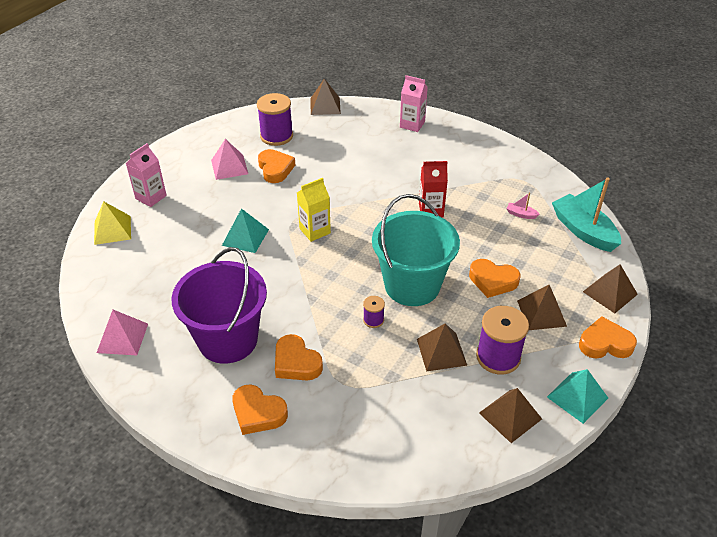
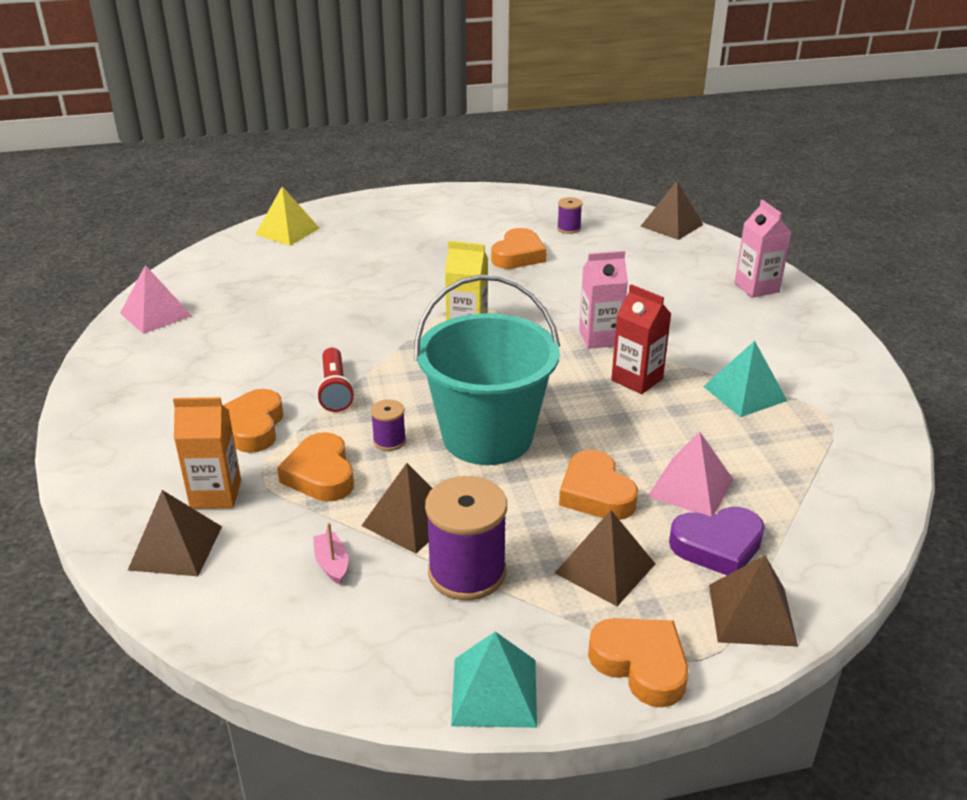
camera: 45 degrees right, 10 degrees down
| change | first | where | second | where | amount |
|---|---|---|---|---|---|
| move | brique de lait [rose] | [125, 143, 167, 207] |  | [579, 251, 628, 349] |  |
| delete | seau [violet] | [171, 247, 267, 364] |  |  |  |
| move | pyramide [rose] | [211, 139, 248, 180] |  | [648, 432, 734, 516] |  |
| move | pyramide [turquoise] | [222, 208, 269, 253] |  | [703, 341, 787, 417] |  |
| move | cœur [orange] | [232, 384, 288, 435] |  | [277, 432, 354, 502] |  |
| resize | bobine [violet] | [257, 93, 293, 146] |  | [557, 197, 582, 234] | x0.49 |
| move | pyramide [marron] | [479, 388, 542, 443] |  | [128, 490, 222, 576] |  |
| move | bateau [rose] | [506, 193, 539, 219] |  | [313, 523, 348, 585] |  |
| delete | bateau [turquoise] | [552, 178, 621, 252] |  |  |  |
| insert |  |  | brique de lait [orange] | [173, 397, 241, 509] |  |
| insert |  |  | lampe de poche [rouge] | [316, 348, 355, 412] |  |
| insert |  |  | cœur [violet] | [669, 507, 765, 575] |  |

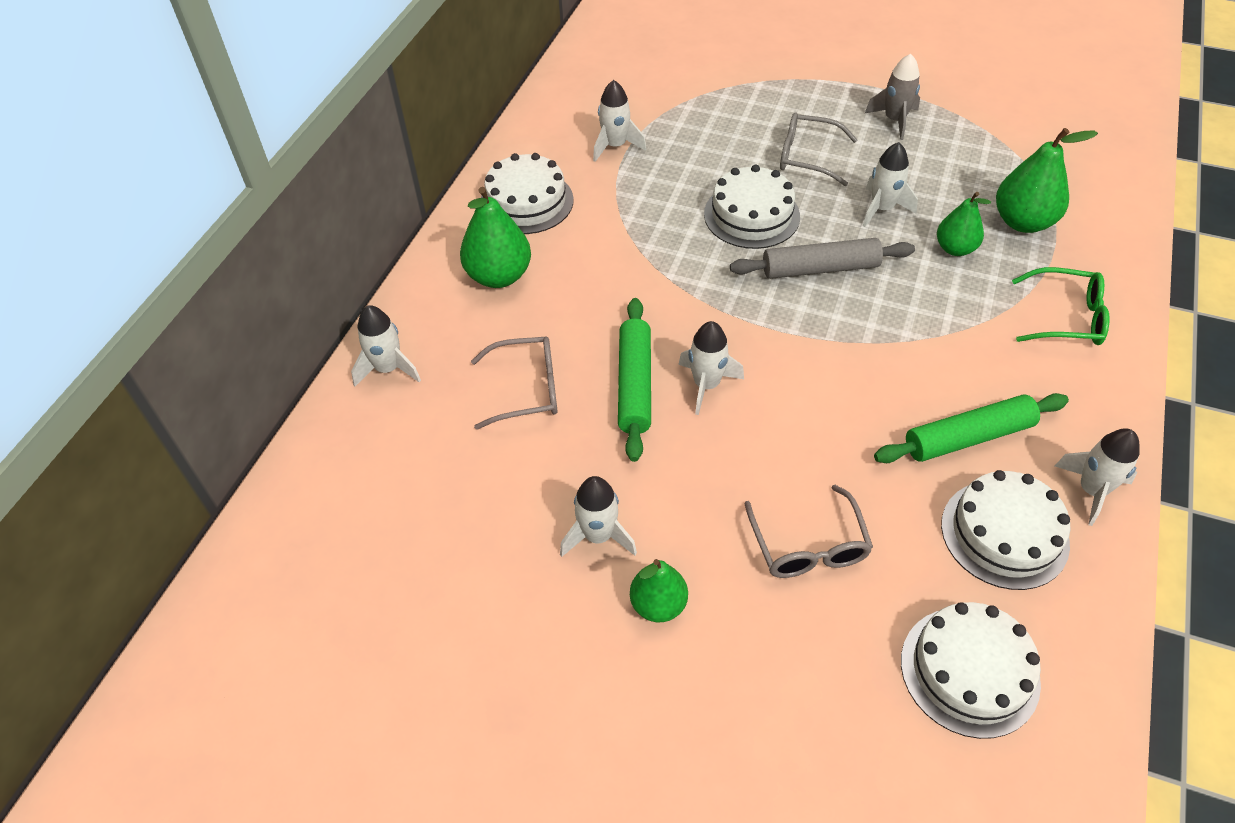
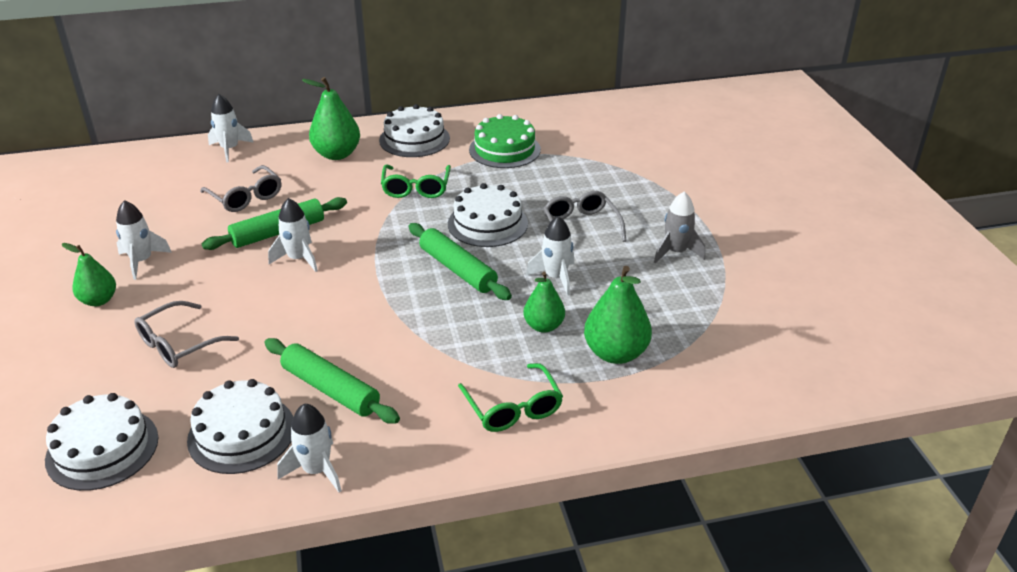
camera: 55 degrees right, 15 degrees down
| change | first | where | second | where | amount |
|---|---|---|---|---|---|
| replace | fusée [blanc] | [593, 80, 646, 162] | gâteau [vert] | [469, 114, 541, 168] |  |
| recolor | rouleau à pâtisserie [gris] | [730, 238, 915, 279] | rouleau à pâtisserie [vert] | [409, 223, 512, 300] |  |
| insert |  |  | lunettes [vert] | [381, 165, 451, 198] |  |

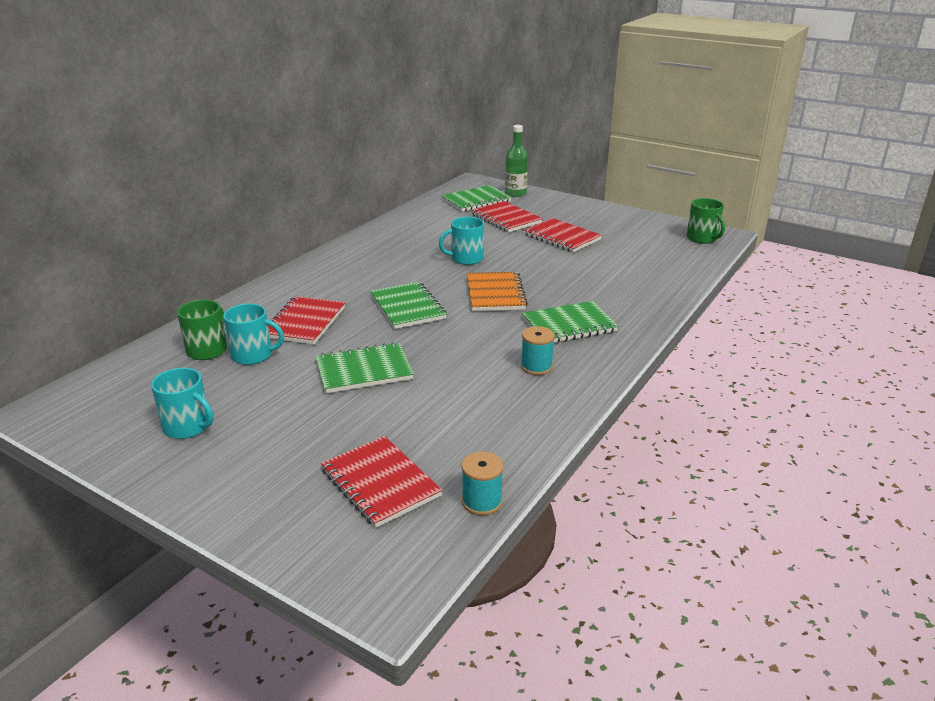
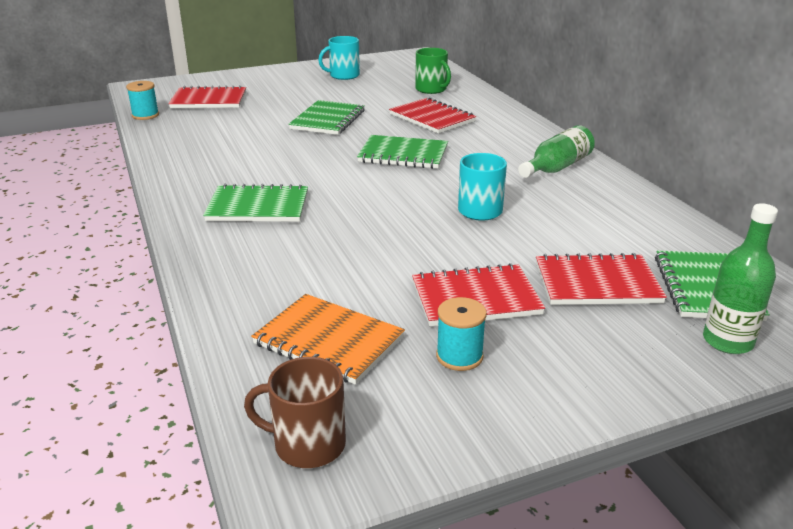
camera: 125 degrees right, 0 degrees up
| change | first | where | second | where | amount |
|---|---|---|---|---|---|
| delete | tasse [turquoise] | [223, 304, 284, 365] |  |  |  |
| move | carnet [orange] | [467, 272, 528, 311] |  | [251, 294, 405, 385] |  |
| move | bobine [turquoise] | [521, 326, 555, 375] |  | [436, 297, 487, 371] |  |
| rotate | carnet [vert] | [522, 301, 619, 342] |  | [203, 184, 308, 222] | 75 degrees clockwise |
| recolor | tasse [vert] | [687, 198, 725, 244] | tasse [marron] | [244, 357, 346, 468] |  |
| insert |  |  | bouteille [vert] | [518, 125, 595, 178] |  |

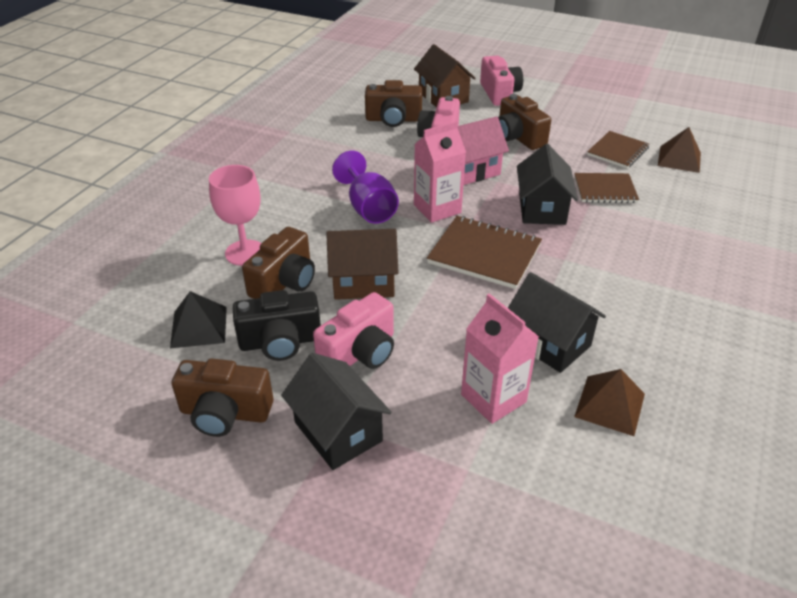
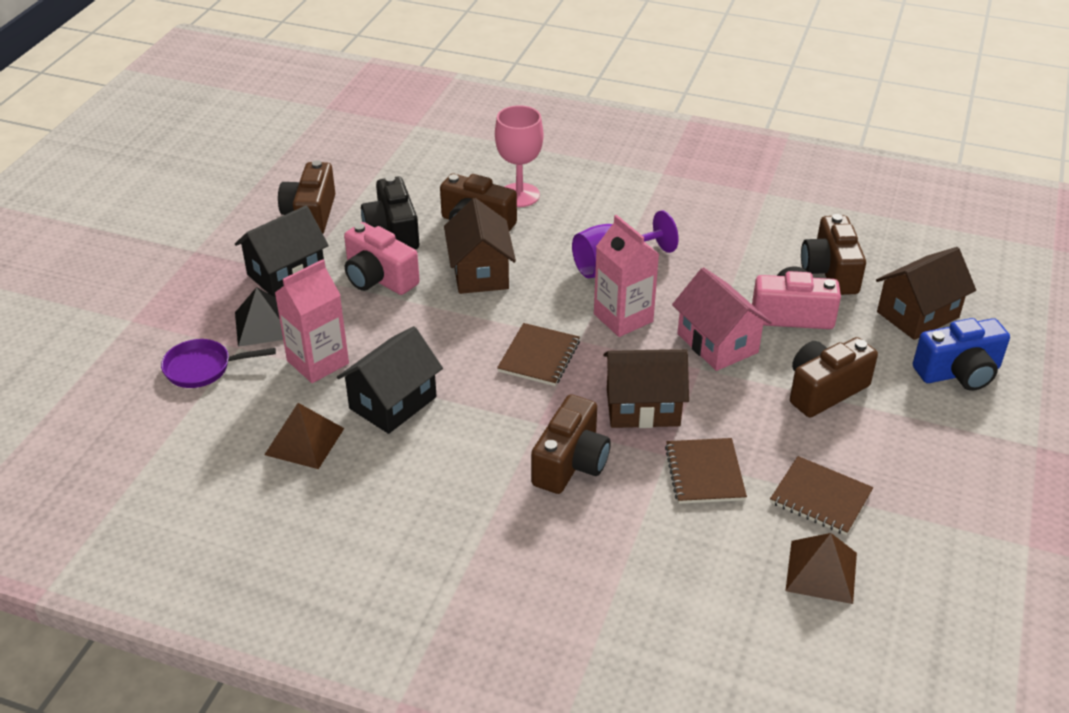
camera: 85 degrees right, 0 degrees up
| change | first | where | second | where | amount |
|---|---|---|---|---|---|
| move | pyramide [noir] | [170, 291, 227, 348] |  | [235, 287, 283, 347] |  |
| resize | carnet [marron] | [427, 216, 542, 289] |  | [497, 323, 580, 386] | x0.67 |
| recolor | appareil photo [rose] | [480, 56, 523, 106] | appareil photo [bleu] | [913, 318, 1010, 391] |  |
| recolor | maison [noir] | [517, 144, 578, 225] | maison [marron] | [603, 349, 689, 428] |  |
| insert |  |  | poêle [violet] | [161, 339, 276, 388] |  |
| insert |  |  | appareil photo [marron] | [531, 394, 611, 494] |  |

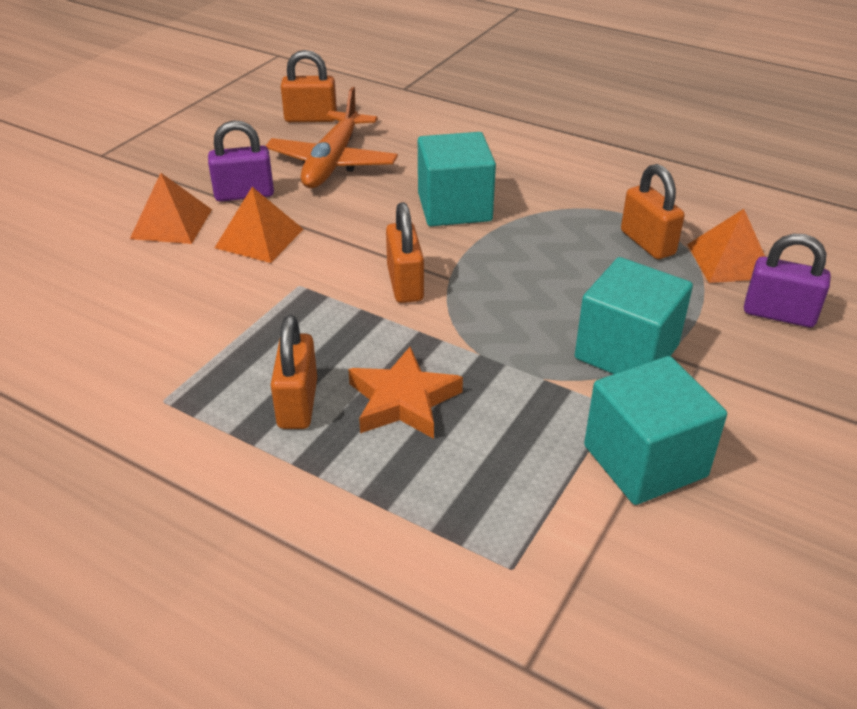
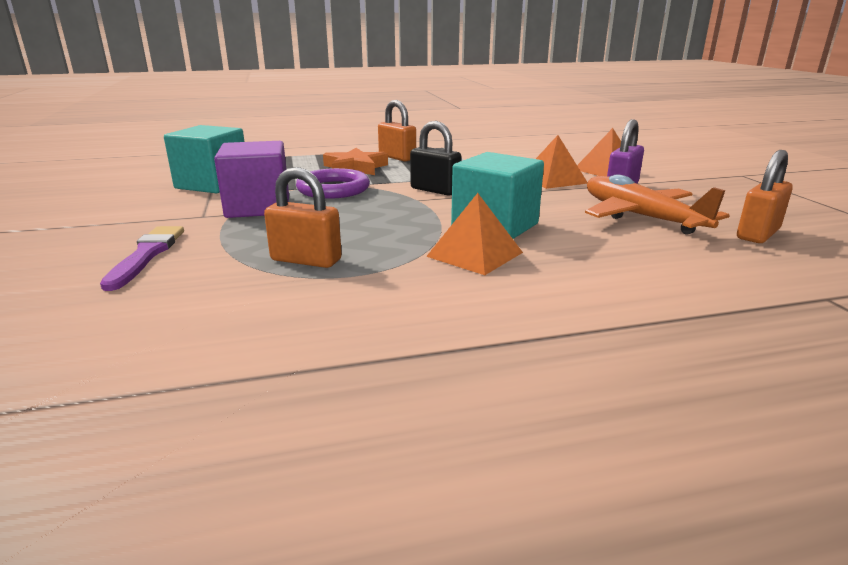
camera: 135 degrees right, 15 degrees down
| change | first | where | second | where | amount |
|---|---|---|---|---|---|
| recolor | cadenas [orange] | [386, 202, 424, 303] | cadenas [noir] | [410, 121, 462, 196] |  |
| recolor | cube [turquoise] | [575, 257, 693, 374] | cube [violet] | [214, 141, 289, 218] |  |
| move | pyramide [orange] | [687, 209, 765, 283] |  | [426, 193, 523, 275] |  |
| replace | cadenas [violet] | [744, 234, 831, 327] | pinceau [violet] | [100, 226, 184, 291] |  |
| insert |  |  | anneau [violet] | [296, 168, 370, 199] |  |

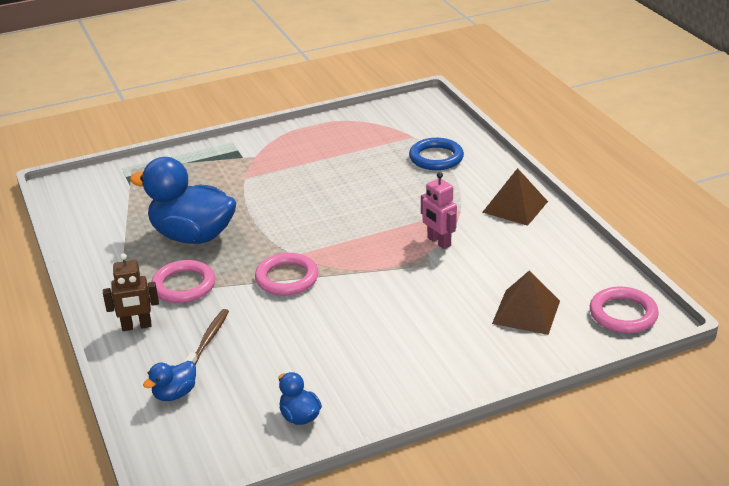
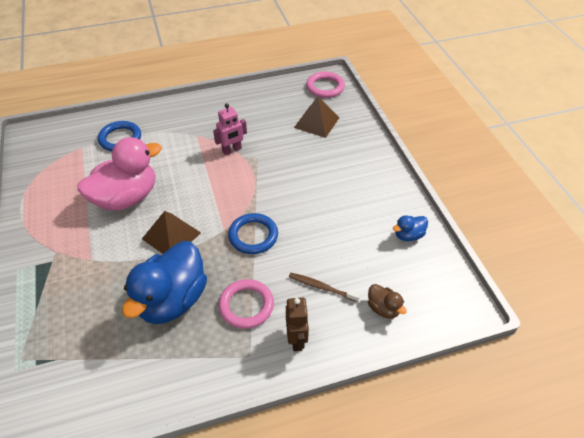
camera: 85 degrees left, 15 degrees up
| change | first | where | second | where | amount |
|---|---|---|---|---|---|
| recolor | canard [bleu] | [143, 361, 196, 401] | canard [marron] | [368, 284, 407, 319] |  |
| recolor | anneau [rose] | [255, 253, 318, 295] | anneau [bleu] | [228, 213, 278, 254] |  |
| move | pyramide [marron] | [482, 168, 548, 226] |  | [142, 211, 201, 254] |  |
| insert |  |  | canard [rose] | [77, 137, 162, 211] |  |

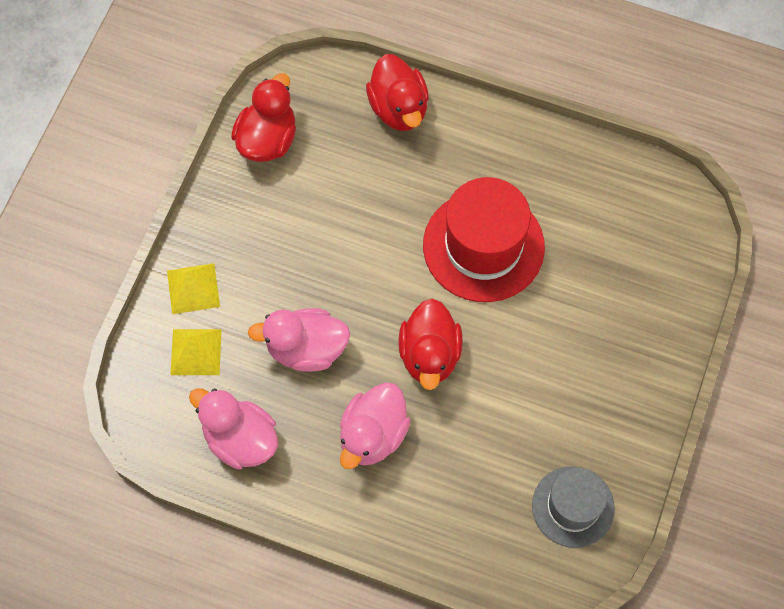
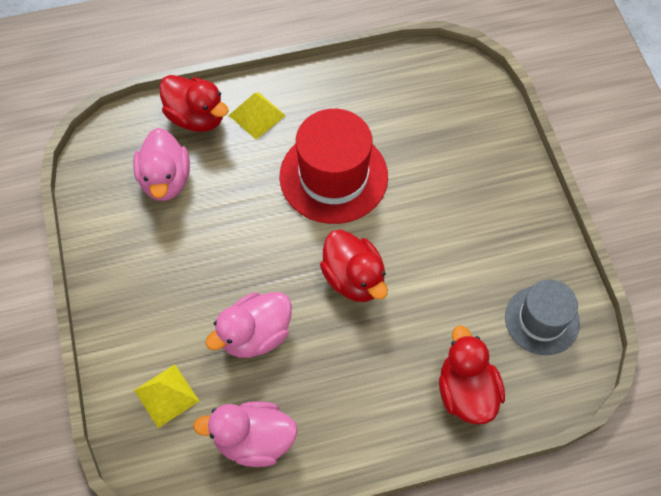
camera: 35 degrees left, 5 degrees down
| change | first | where | second | where | amount |
|---|---|---|---|---|---|
| move | pyramide [jaune] | [167, 263, 220, 314] |  | [229, 92, 286, 139] |  |
| move | canard [rouge] | [231, 73, 296, 162] |  | [439, 326, 505, 424] |  |
| move | canard [rose] | [340, 382, 411, 469] |  | [133, 128, 190, 201] |  |

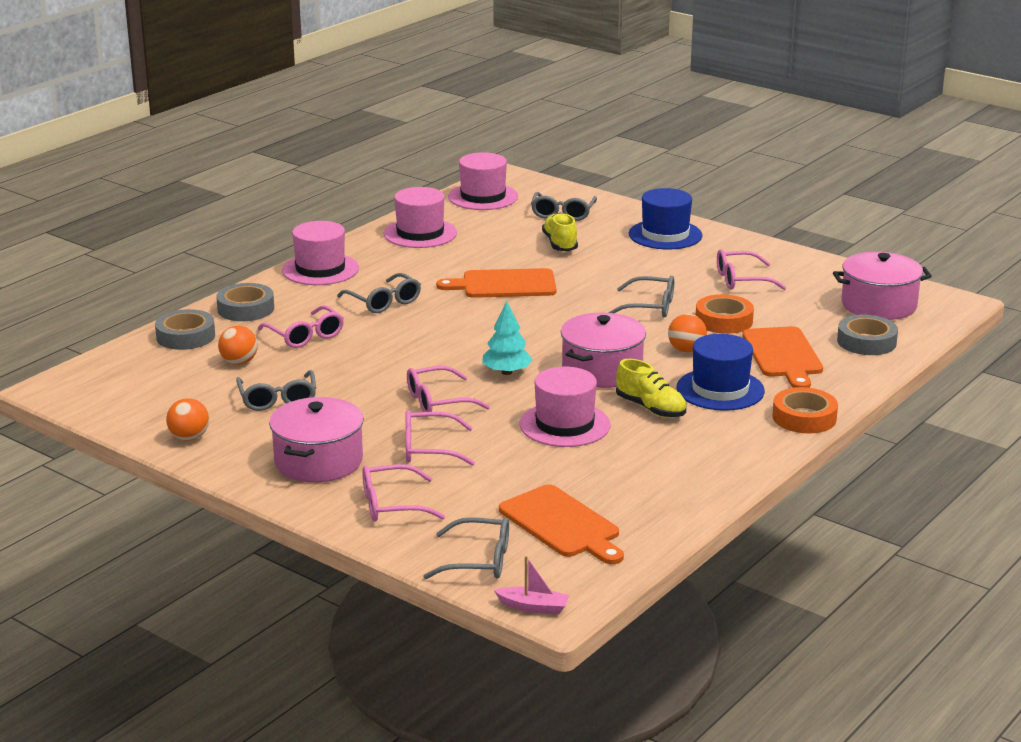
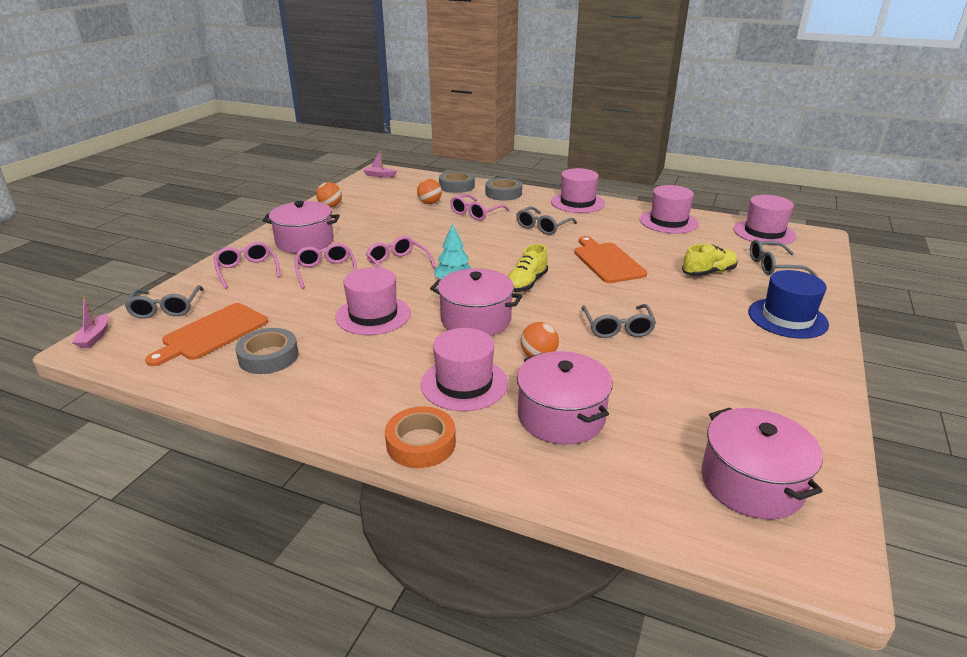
camera: 75 degrees right, 5 degrees up
| change | first | where | second | where | amount |
|---|---|---|---|---|---|
| delete | lunettes [gris] | [236, 370, 316, 411] |  |  |  |
| move | chaussure [jaune] | [616, 359, 687, 418] |  | [508, 244, 548, 292] |  |
| recolor | chapeau [bleu] | [676, 334, 765, 411] | chapeau [rose] | [421, 328, 508, 411] |  |
| delete | ruban adhésif [orange] | [696, 294, 754, 334] |  |  |  |
| delete | lunettes [rose] | [717, 249, 786, 290] |  |  |  |
| replace | planche à découper [orange] | [742, 326, 823, 388] | marmite [rose] | [517, 351, 613, 445] |  |
| move | ruban adhésif [gris] | [837, 315, 898, 355] |  | [235, 328, 298, 374] |  |
| insert |  |  | bateau [rose] | [363, 149, 397, 177] |  |

